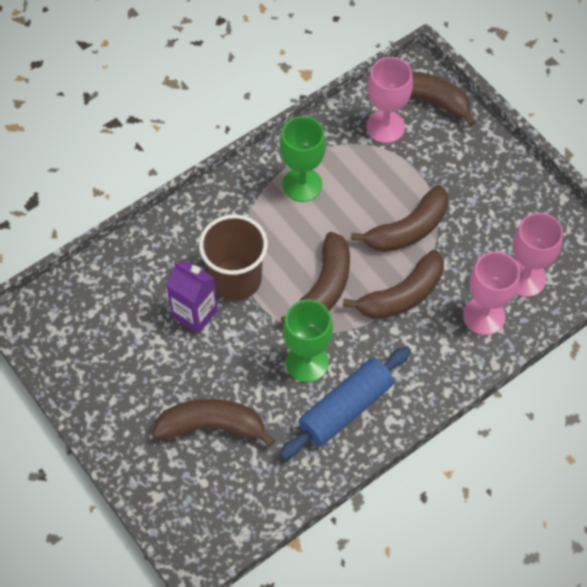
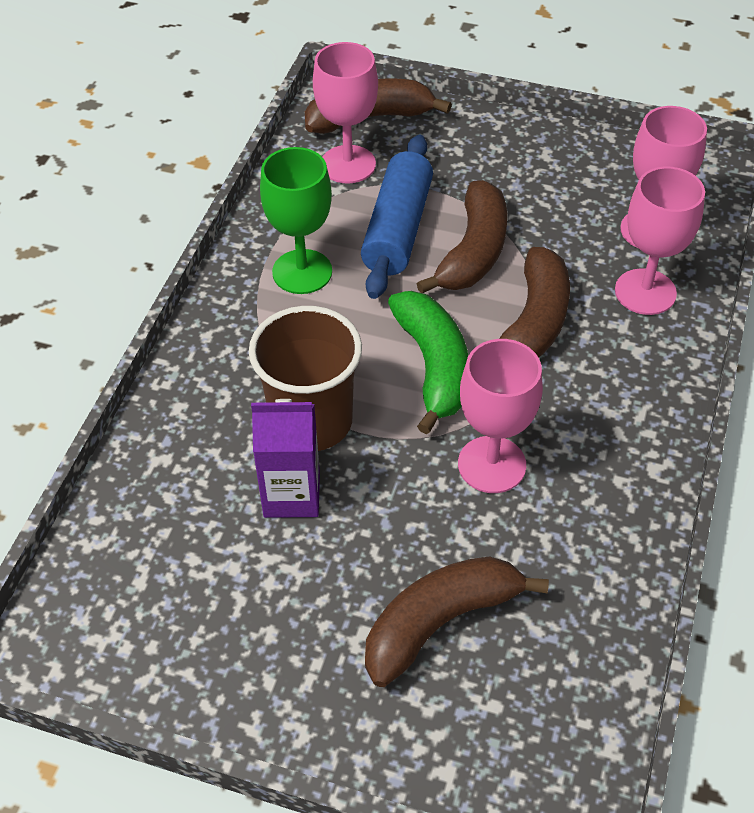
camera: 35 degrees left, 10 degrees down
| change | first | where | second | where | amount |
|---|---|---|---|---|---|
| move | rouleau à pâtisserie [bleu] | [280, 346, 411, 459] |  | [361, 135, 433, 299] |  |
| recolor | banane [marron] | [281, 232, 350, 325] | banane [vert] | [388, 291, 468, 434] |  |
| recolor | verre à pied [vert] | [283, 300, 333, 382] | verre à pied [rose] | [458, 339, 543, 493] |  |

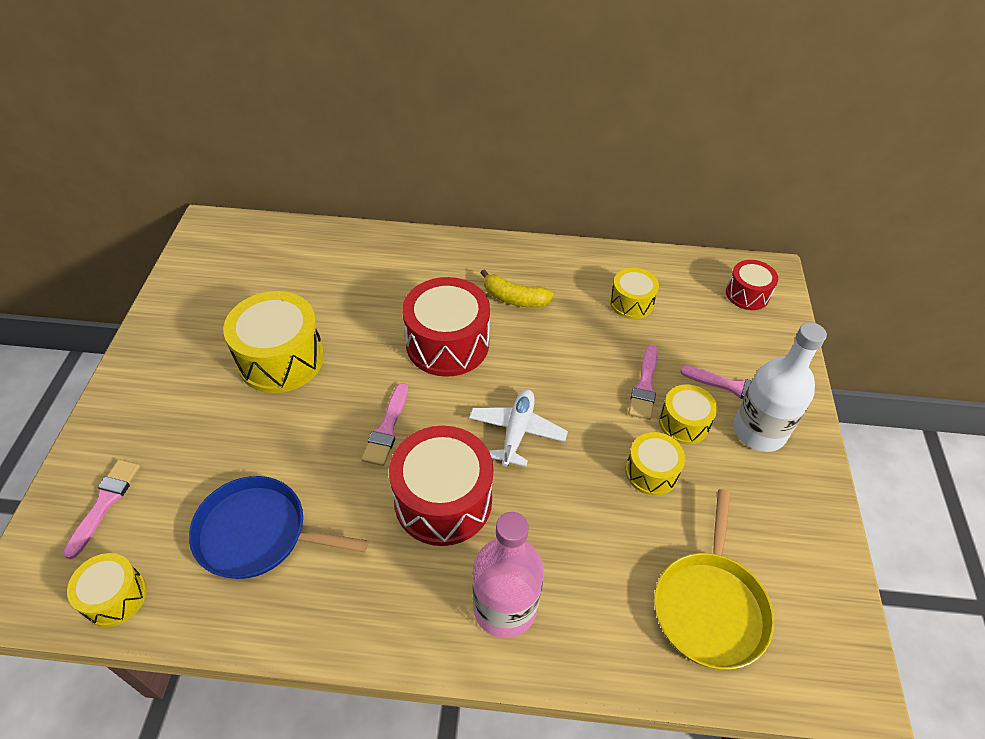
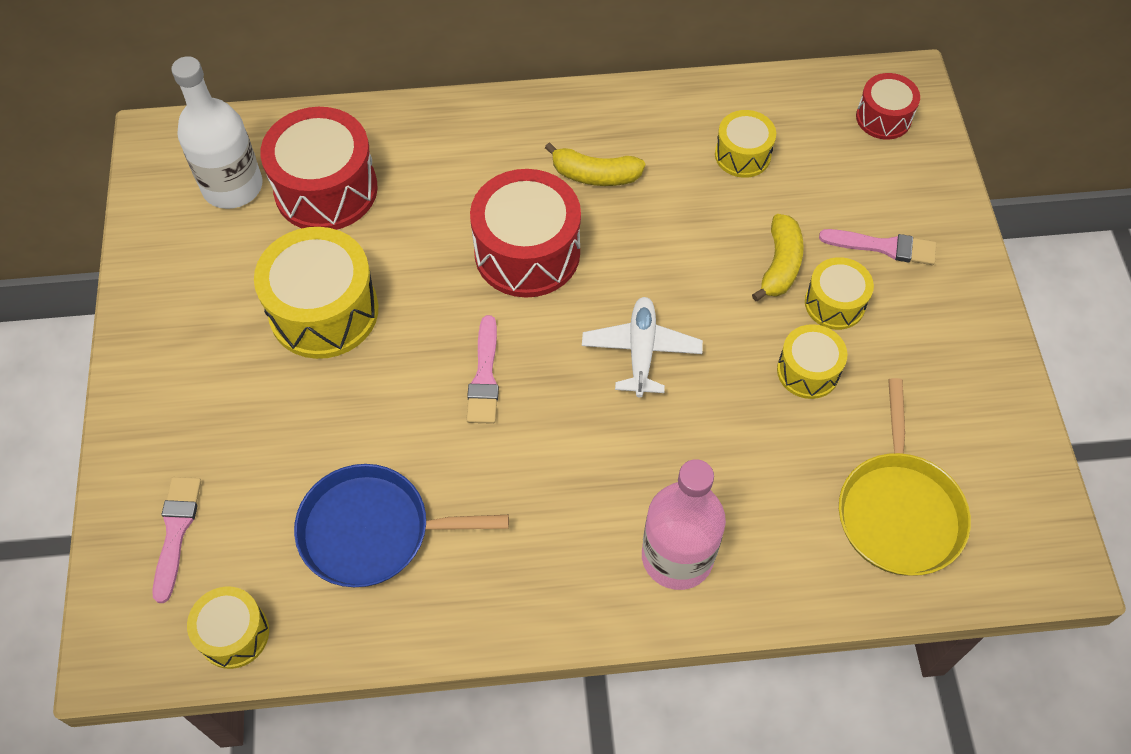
camera: 10 degrees left, 10 degrees up
| change | first | where | second | where | amount |
|---|---|---|---|---|---|
| move | tambour [rouge] | [389, 426, 493, 546] |  | [260, 107, 378, 230] |  |
| replace | pinceau [rose] | [628, 345, 658, 420] | banane [jaune] | [752, 214, 804, 301] |  |
| move | bouteille [blanc] | [733, 322, 827, 452] |  | [171, 56, 263, 209] |  |

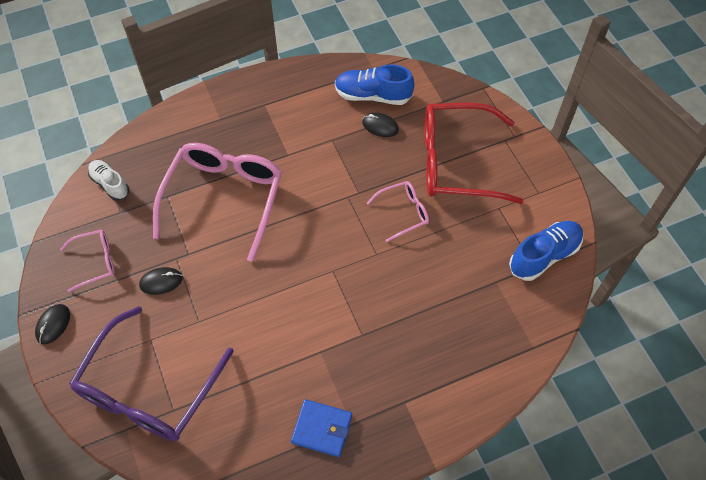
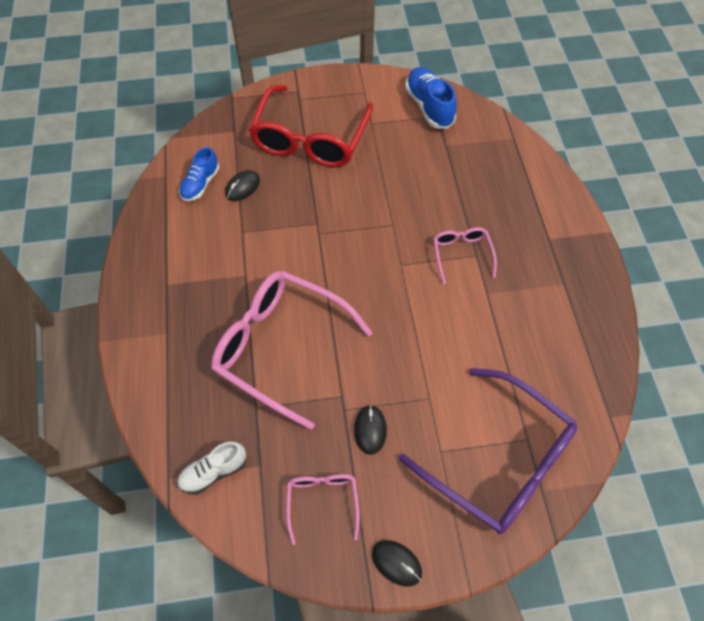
camera: 75 degrees left, 0 degrees up
| change | first | where | second | where | amount |
|---|---|---|---|---|---|
| delete | portefeuille [bleu] | [291, 399, 352, 457] |  |  |  |
| resize | chaussure [bleu] | [335, 64, 414, 105] |  | [179, 147, 219, 201] | x0.67 |
| move | lunettes [rose] | [366, 181, 429, 242] |  | [433, 227, 497, 284] |  |

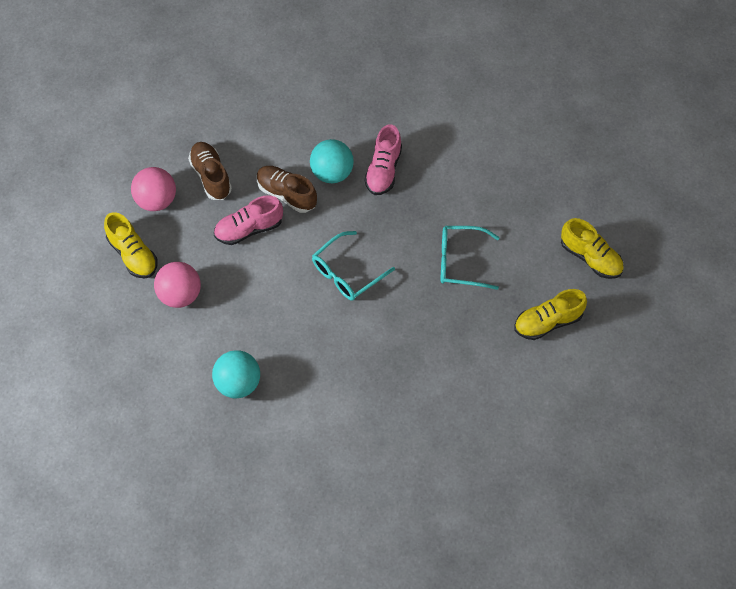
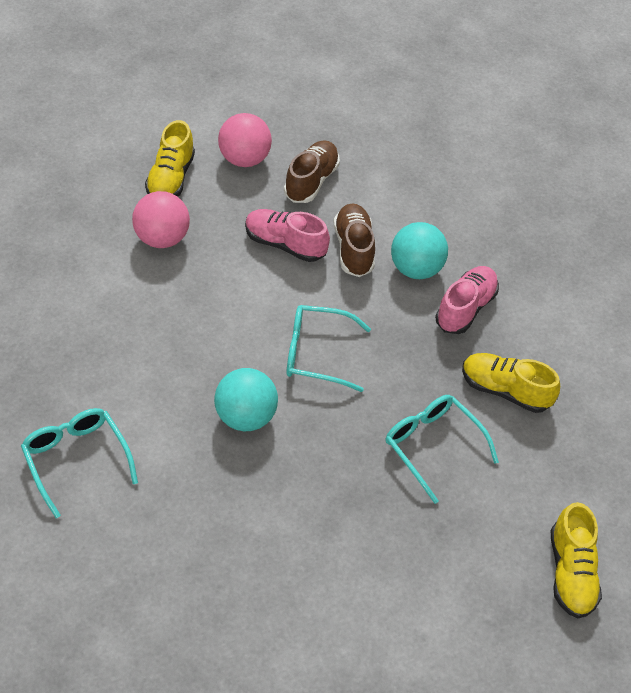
camera: 45 degrees right, 10 degrees down
| change | first | where | second | where | amount |
|---|---|---|---|---|---|
| move | balle [turquoise] | [212, 350, 260, 398] |  | [214, 368, 278, 432] |  |
| rotate | chaussure [rose] | [364, 125, 402, 195] |  | [435, 266, 499, 334] | 150 degrees clockwise |
| move | chaussure [jaune] | [514, 289, 587, 340] |  | [462, 353, 560, 413] |  |
| insert |  |  | lunettes [turquoise] | [21, 408, 138, 518] |  |

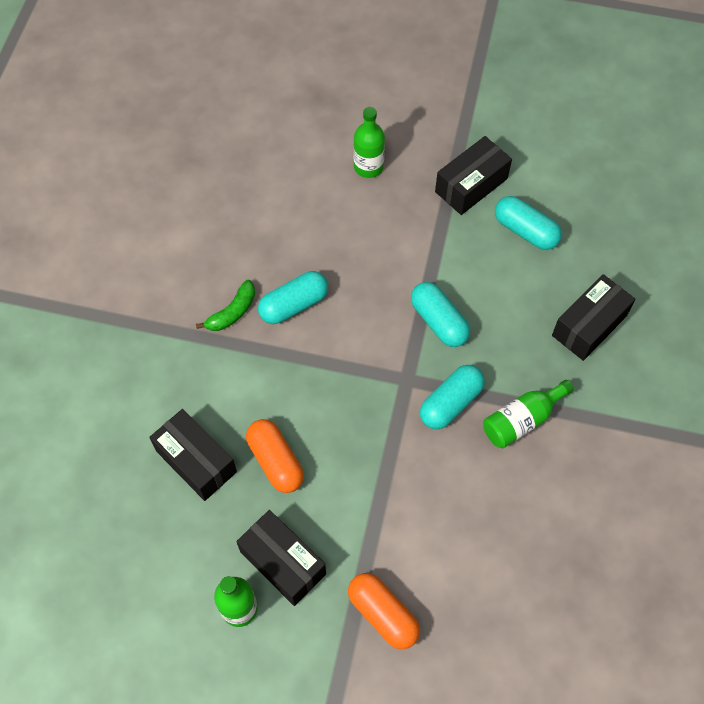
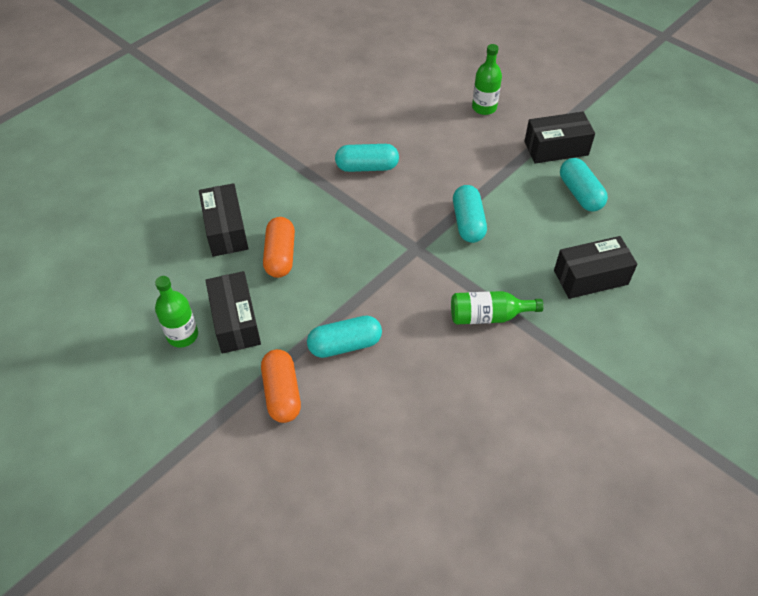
camera: 30 degrees right, 10 degrees down
| change | first | where | second | where | amount |
|---|---|---|---|---|---|
| delete | banane [vert] | [196, 280, 255, 331] |  |  |  |
| move | gélule [turquoise] | [420, 365, 485, 429] |  | [307, 316, 382, 358] |  |

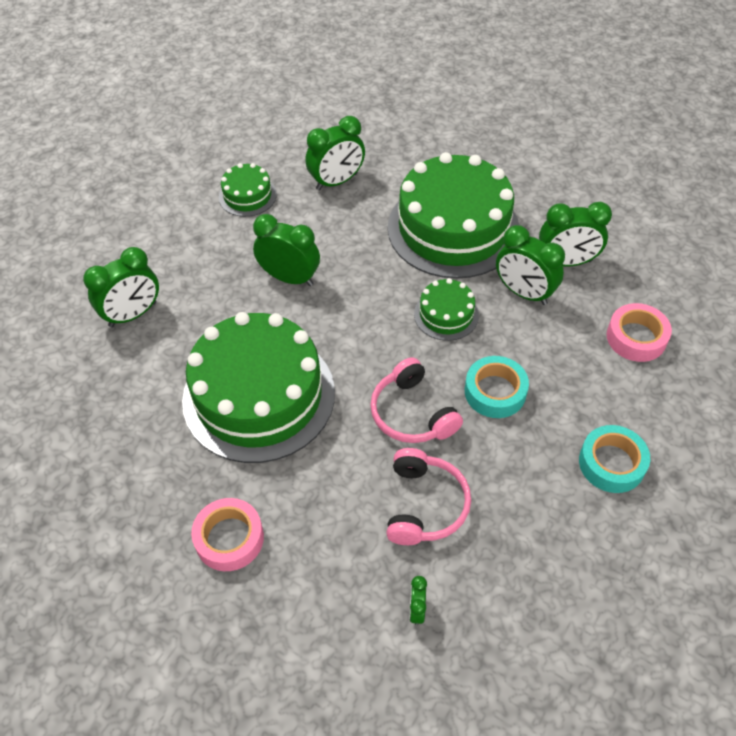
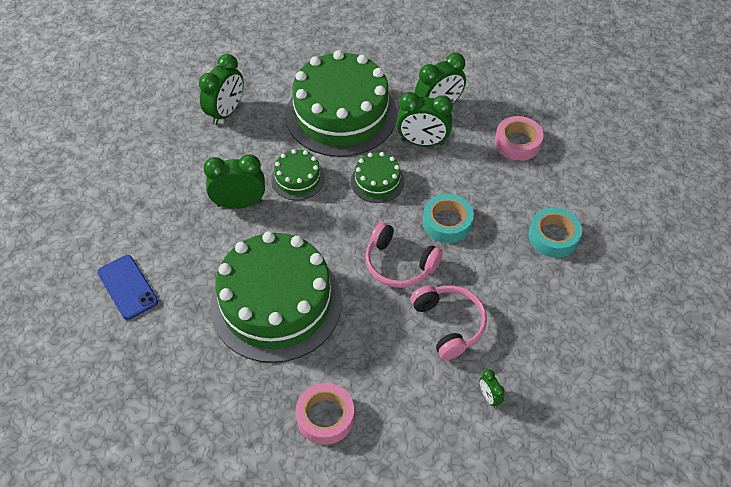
camera: 30 degrees left, 0 degrees up
| change | first | where | second | where | amount |
|---|---|---|---|---|---|
| replace | réveil [vert] | [83, 247, 159, 327] | téléphone [bleu] | [97, 255, 158, 320] |  |
| move | gâteau [vert] | [219, 163, 277, 217] |  | [271, 149, 325, 200] |  |

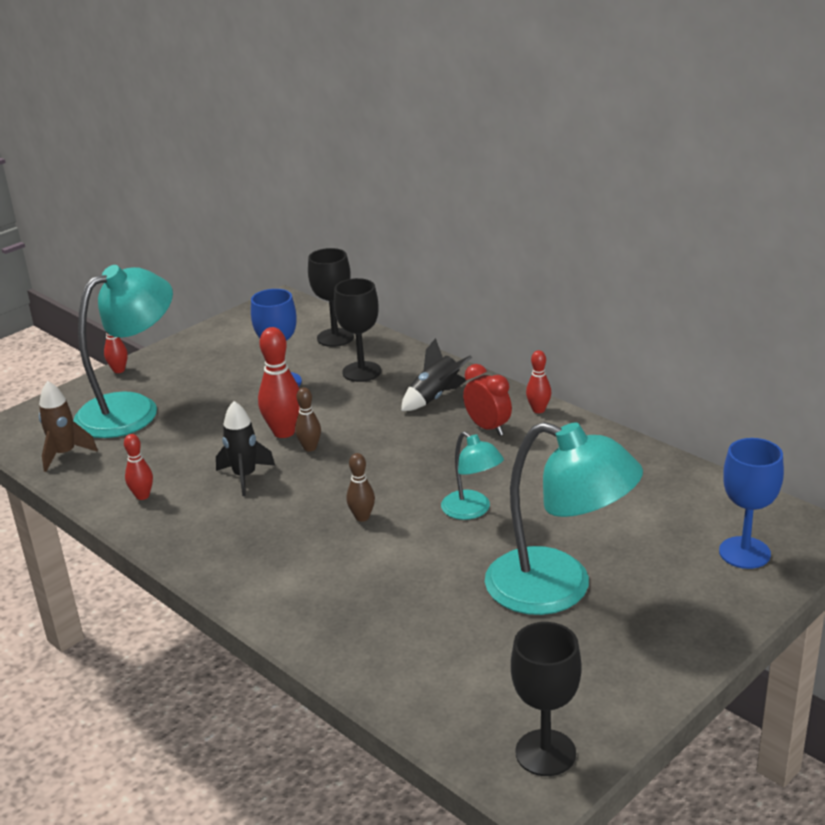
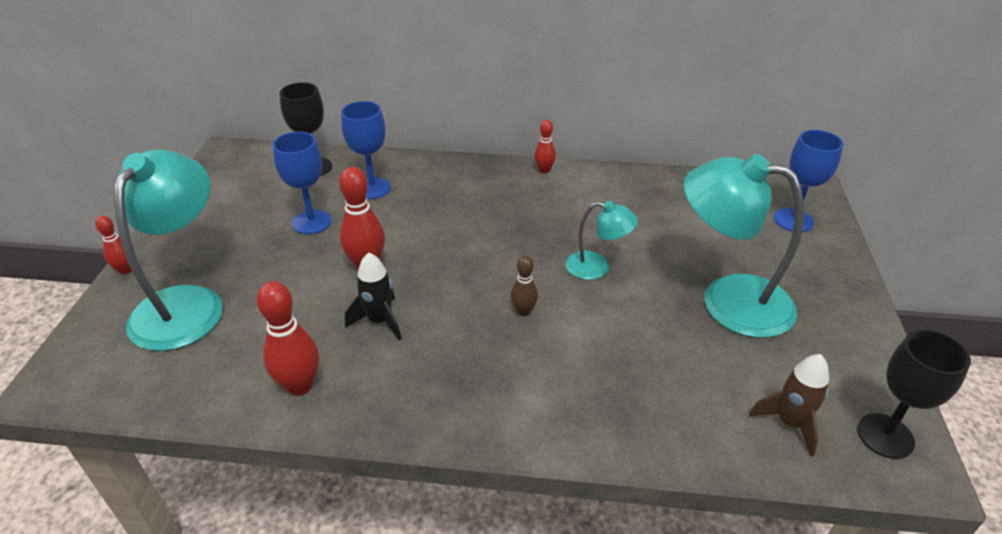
camera: 40 degrees left, 10 degrees up
| change | first | where | second | where | amount |
|---|---|---|---|---|---|
| move | fusée [marron] | [39, 381, 98, 472] |  | [749, 354, 829, 457] |  |
| resize | quille [rouge] | [124, 434, 153, 500] |  | [257, 281, 319, 396] | x1.73 |
| delete | quille [marron] | [295, 387, 321, 452] |  |  |  |
| recolor | verre à pied [noir] | [334, 278, 381, 382] | verre à pied [bleu] | [341, 101, 391, 199] |  |
| delete | fusée [noir] | [401, 338, 472, 411] |  |  |  |
| delete | réveil [rouge] | [463, 364, 512, 436] |  |  |  |
| rotate | lampe [turquoise] | [485, 422, 643, 615] |  | [683, 154, 804, 338] | 150 degrees counterclockwise |

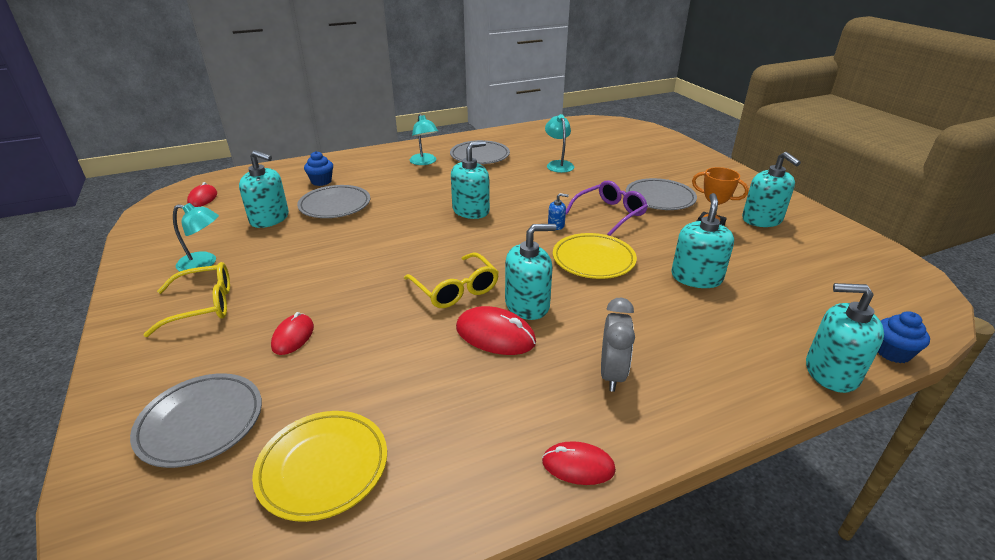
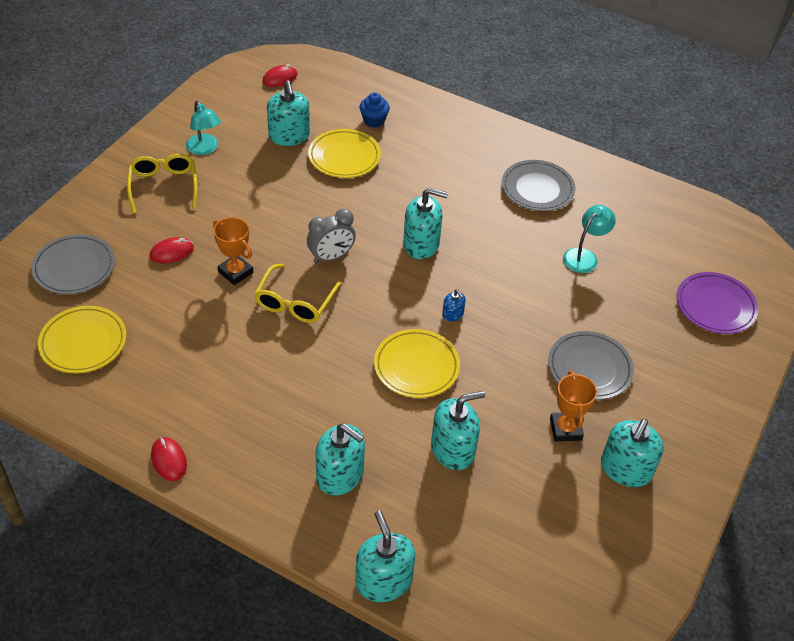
camera: 50 degrees right, 15 degrees up
| change | first | where | second | where | amount |
|---|---|---|---|---|---|
| rotate | lunettes [jaune] | [143, 262, 230, 337] |  | [127, 154, 197, 214] | 135 degrees counterclockwise |
| recolor | assiette [gris] | [297, 185, 370, 218] | assiette [jaune] | [308, 129, 381, 178] |  |
| delete | lampe [turquoise] | [410, 114, 438, 165] |  |  |  |
| delete | souris [rouge] | [456, 306, 536, 355] |  |  |  |
| move | distributeur de savon [turquoise] | [505, 224, 557, 320] |  | [315, 424, 365, 496] |  |
| delete | lunettes [violet] | [566, 180, 648, 236] |  |  |  |
| move | réveil [gris] | [601, 297, 635, 392] |  | [307, 208, 356, 263] |  |
| delete | muffin [bleu] | [878, 311, 930, 363] |  |  |  |
| insert |  |  | trophée [orange] | [213, 217, 254, 285] |  |
| insert |  |  | assiette [violet] | [677, 272, 758, 334] |  |

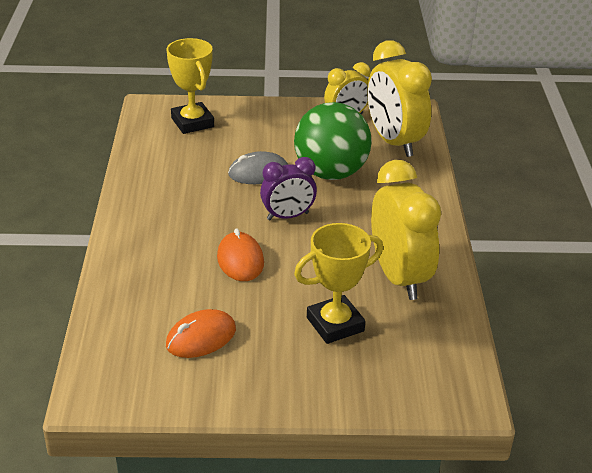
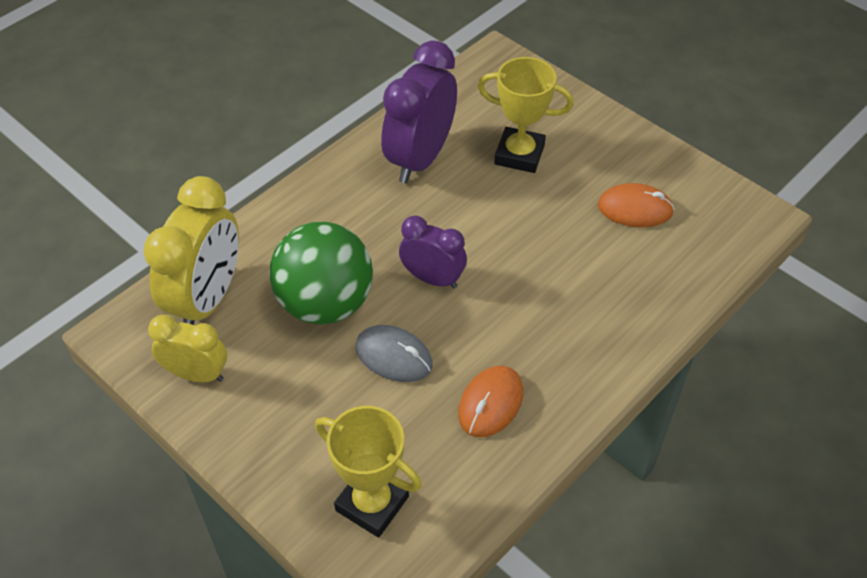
camera: 135 degrees left, 15 degrees up
| change | first | where | second | where | amount |
|---|---|---|---|---|---|
| rotate | trophée [jaune] | [167, 38, 214, 134] |  | [315, 406, 422, 538] | 75 degrees counterclockwise |
| move | souris [orange] | [217, 228, 264, 281] |  | [458, 366, 523, 437] |  |
| recolor | réveil [jaune] | [371, 160, 441, 300] | réveil [violet] | [381, 40, 457, 183] |  |

